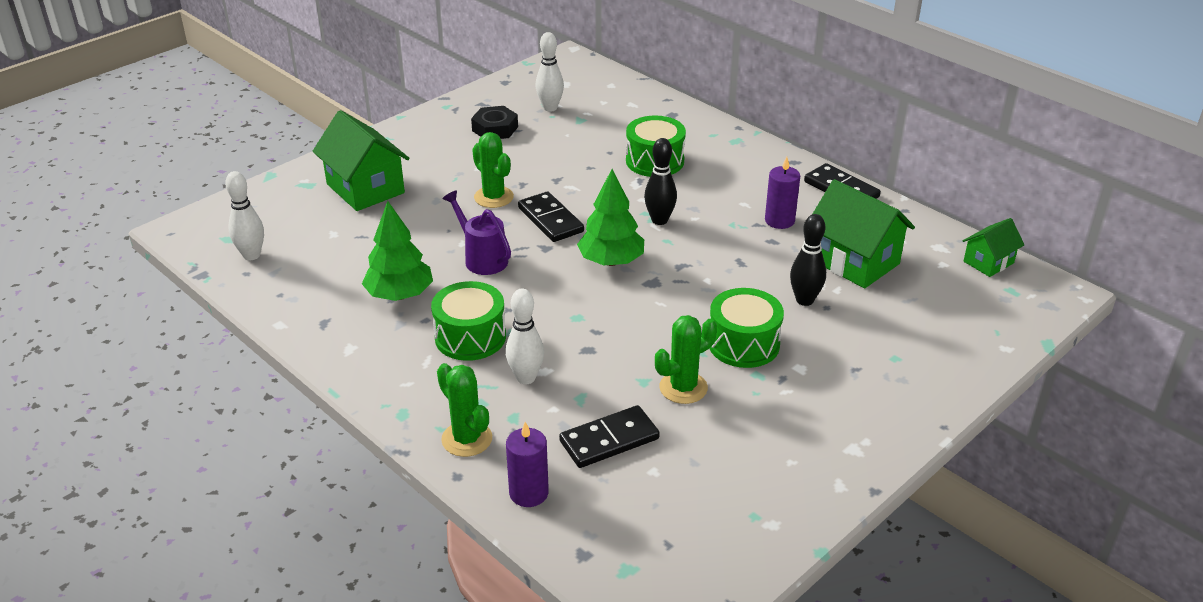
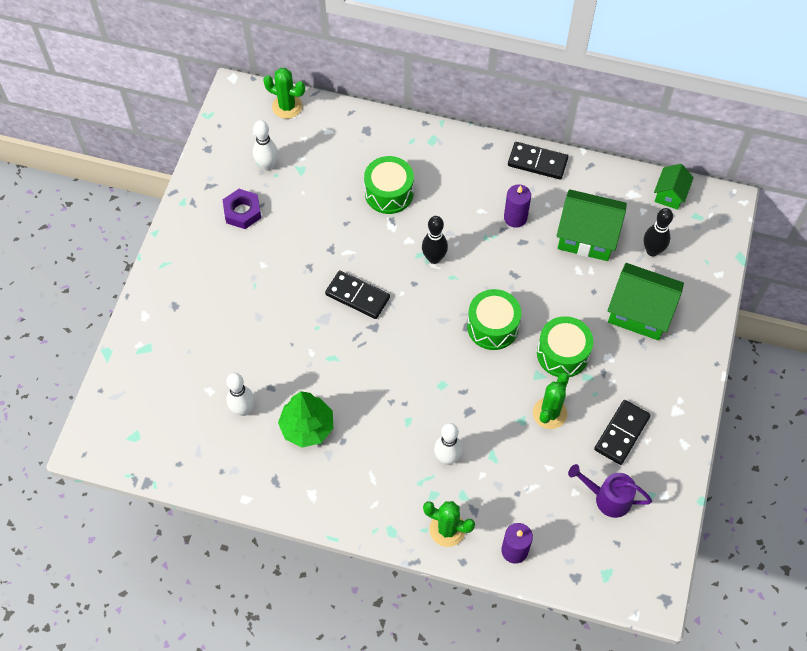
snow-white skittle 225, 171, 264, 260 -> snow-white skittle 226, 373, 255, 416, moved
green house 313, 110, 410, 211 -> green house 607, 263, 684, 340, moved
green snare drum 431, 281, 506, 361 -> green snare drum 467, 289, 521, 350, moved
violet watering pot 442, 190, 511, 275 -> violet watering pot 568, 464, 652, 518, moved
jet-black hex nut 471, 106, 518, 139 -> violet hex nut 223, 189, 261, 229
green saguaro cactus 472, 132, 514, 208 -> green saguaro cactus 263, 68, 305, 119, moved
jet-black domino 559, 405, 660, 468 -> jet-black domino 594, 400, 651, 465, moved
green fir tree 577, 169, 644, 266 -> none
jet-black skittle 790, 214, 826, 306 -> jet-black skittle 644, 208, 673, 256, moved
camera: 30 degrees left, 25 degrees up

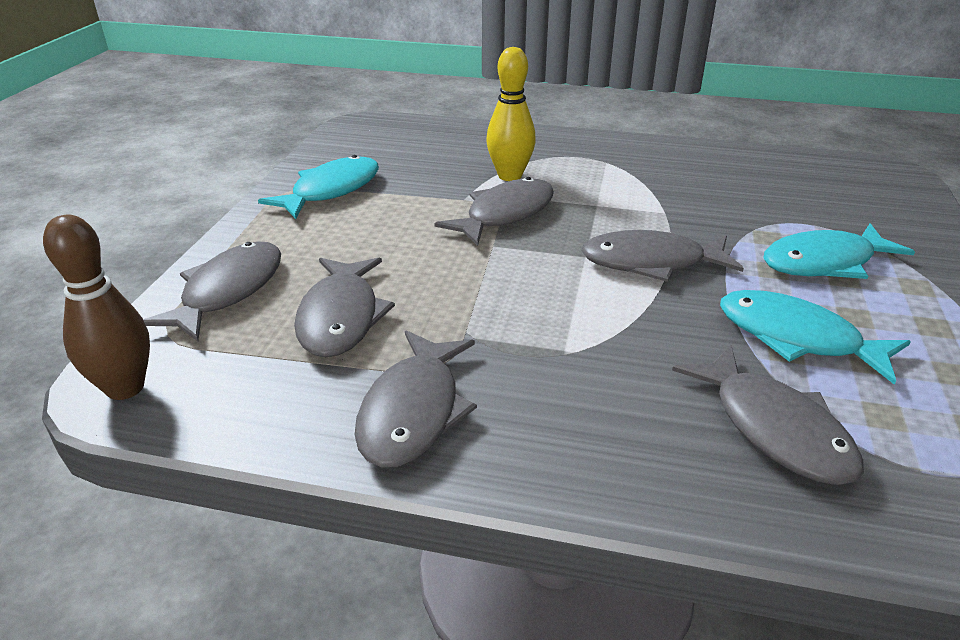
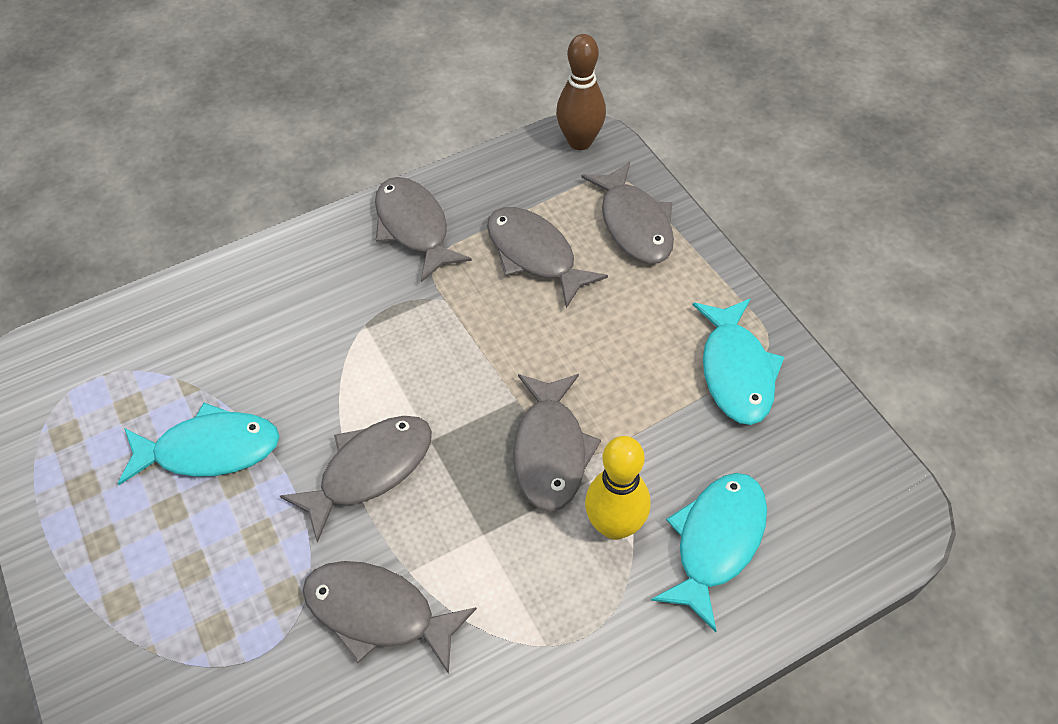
grey toy fish 672, 345, 864, 485 -> grey toy fish 302, 561, 477, 674, moved
aqua toy fish 763, 223, 915, 279 -> aqua toy fish 651, 473, 767, 632, moved
camera: 140 degrees right, 20 degrees up

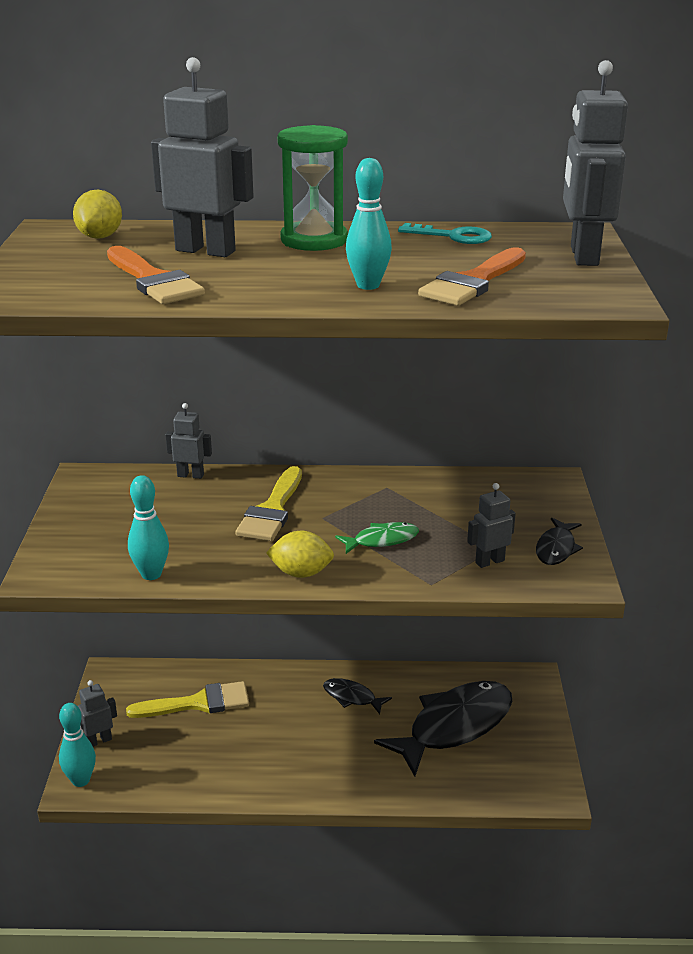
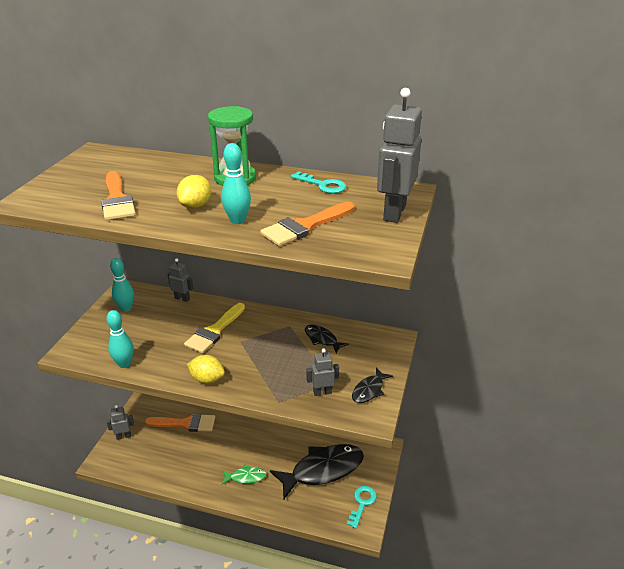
aqua skittle 59, 703, 96, 787 -> aqua skittle 110, 258, 134, 312, moved
yellow citrus fruit 73, 190, 122, 239 -> yellow citrus fruit 176, 175, 212, 209, moved
yellow brush 126, 681, 249, 718 -> orange brush 145, 413, 215, 432
grey robot 151, 57, 254, 257 -> none
jet-black toy fish 323, 678, 392, 714 -> jet-black toy fish 305, 325, 349, 353, moved
green toy fish 335, 522, 419, 554 -> green toy fish 222, 465, 267, 484, moved
none -> aqua door key 347, 486, 377, 529
camera: 15 degrees right, 5 degrees up

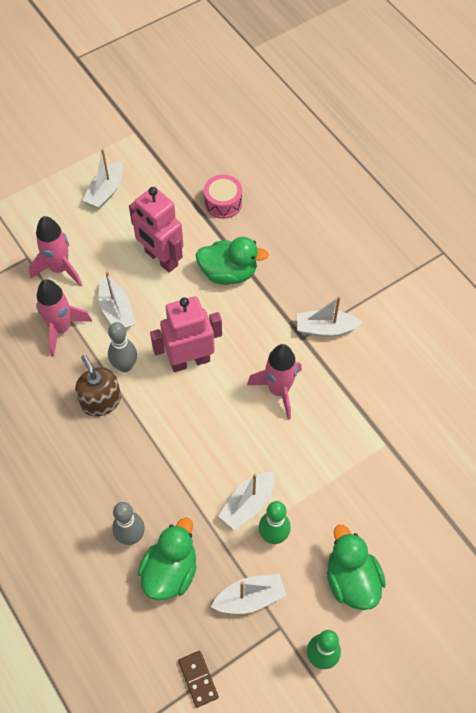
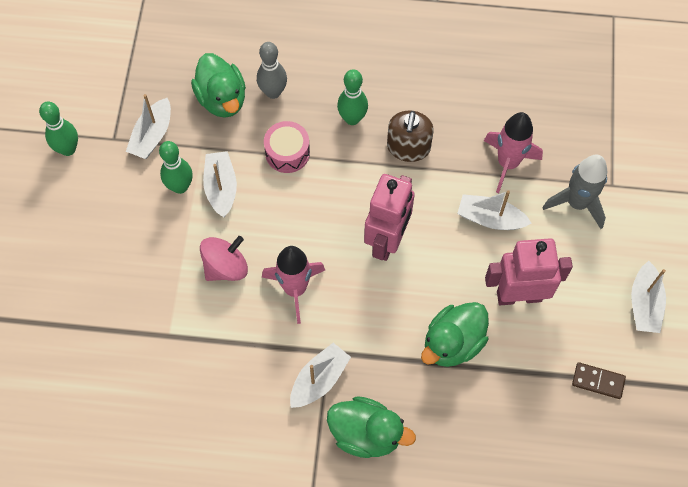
rosy toy rocket 29, 216, 82, 287 -> grey toy rocket 543, 155, 607, 229
russet soap dispenser 75, 354, 121, 417 -> russet soap dispenser 387, 110, 434, 162, 90 degrees clockwise
snow-white toy boat 83, 149, 123, 209 -> snow-white toy boat 631, 261, 666, 333, 150 degrees counterclockwise
grey skittle 108, 322, 137, 372 -> none
russet domino 178, 651, 219, 708 -> russet domino 572, 362, 626, 399, moved
rosy snare drum 204, 175, 242, 219 -> rosy snare drum 264, 121, 310, 173, moved
green rubber duck 327, 525, 386, 610 -> green rubber duck 327, 396, 416, 458, moved
none -> rosy whirligig 200, 236, 248, 281
none -> green skittle 337, 69, 368, 125
camera: 130 degrees right, 5 degrees up

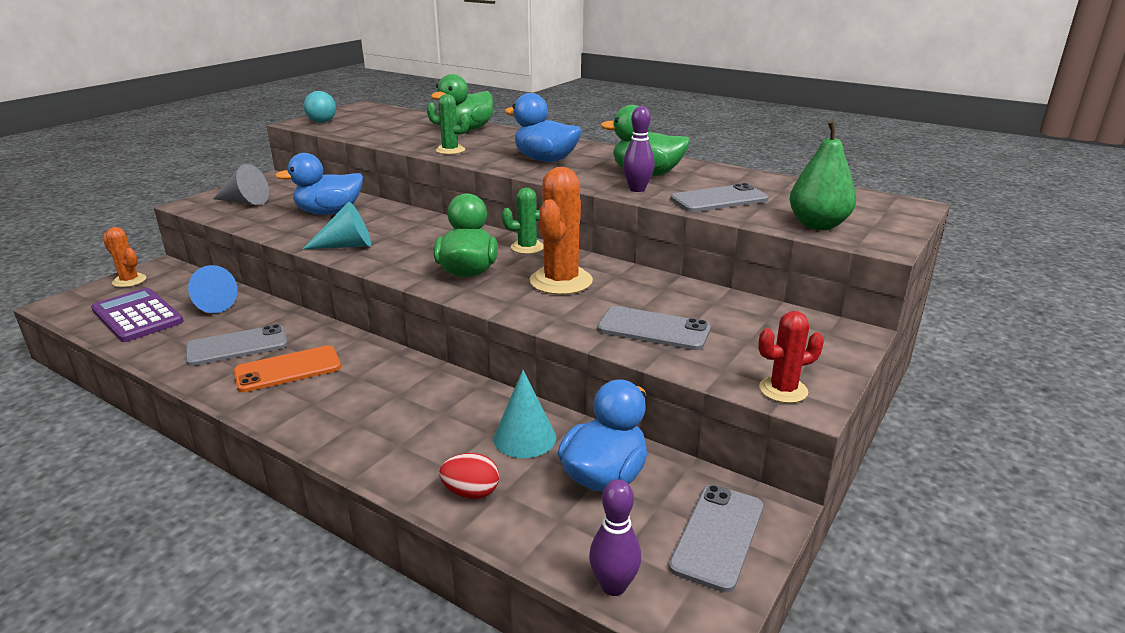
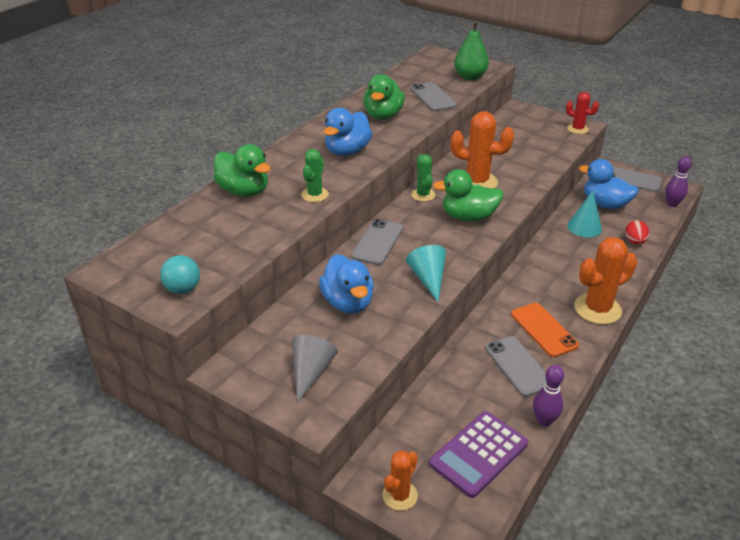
blue cone 188, 265, 238, 313 -> none
grey smartphone 597, 306, 711, 350 -> grey smartphone 351, 219, 403, 265, moved
violet skittle 623, 106, 655, 192 -> violet skittle 533, 365, 564, 426, moved
scarlet saguaro cactus 758, 311, 824, 403 -> scarlet saguaro cactus 566, 92, 599, 134, 45 degrees counterclockwise
none -> orange saguaro cactus 574, 237, 637, 325
camera: 90 degrees left, 10 degrees up

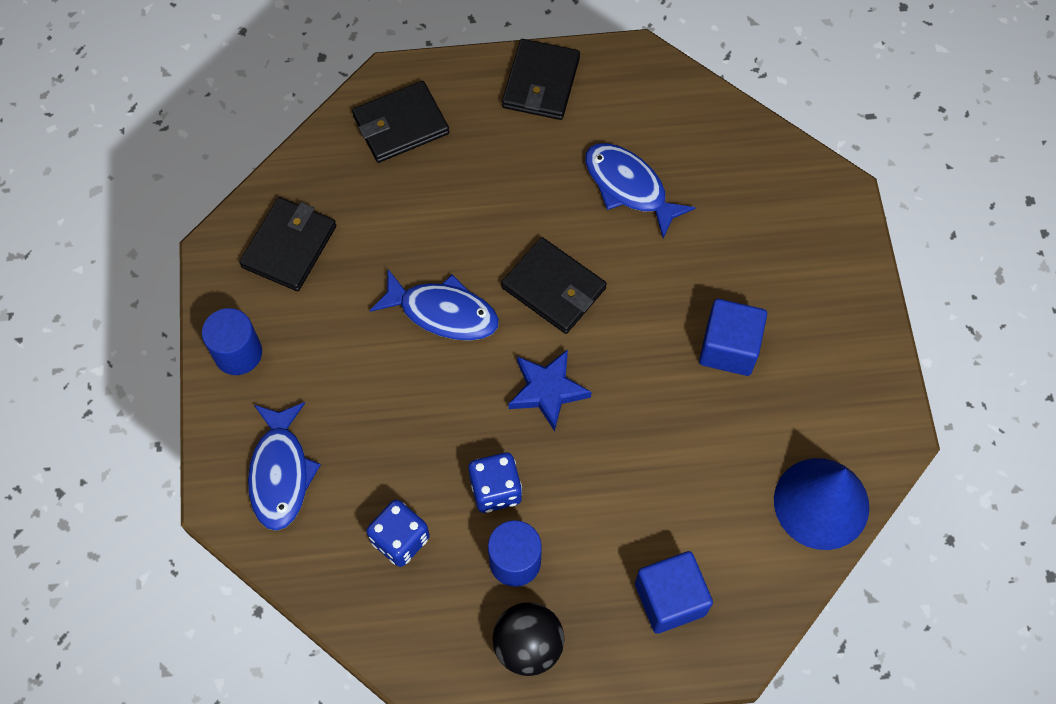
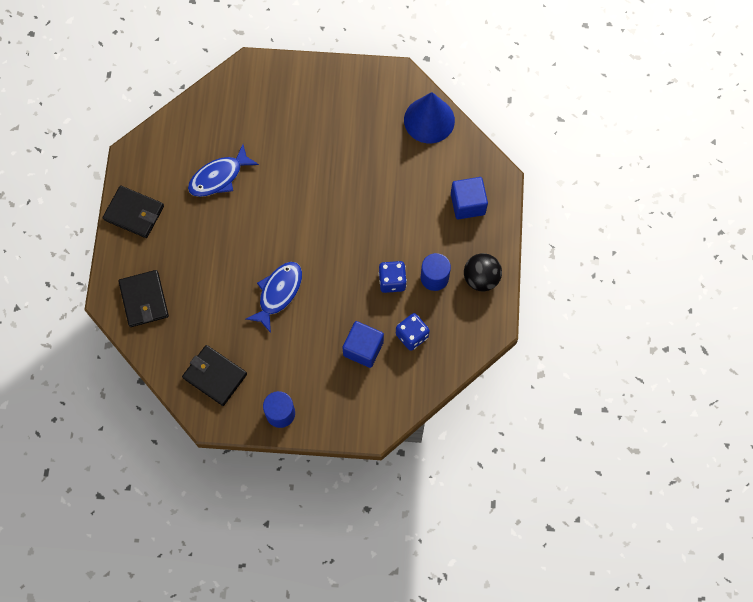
blue toy fish 248, 402, 321, 531 -> none
jet-black billfold 501, 237, 607, 334 -> none
blue star shape 509, 350, 592, 431 -> none
blue solid cube 699, 299, 767, 376 -> blue solid cube 343, 321, 384, 368, moved
camera: 80 degrees left, 5 degrees up

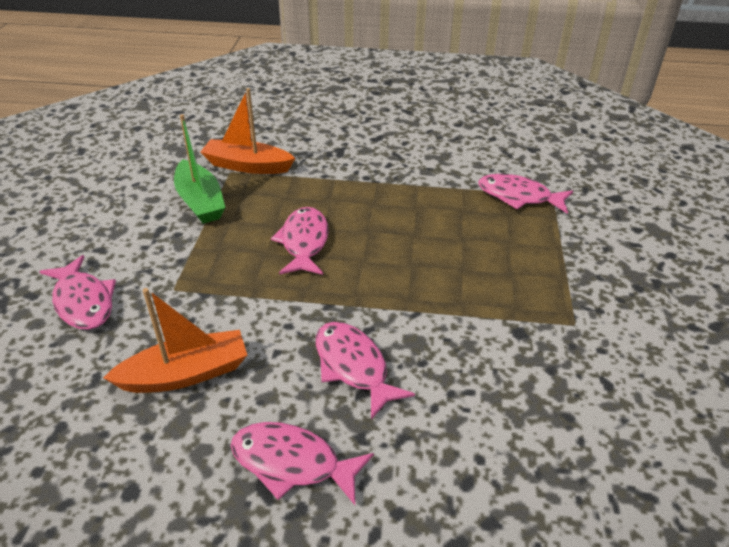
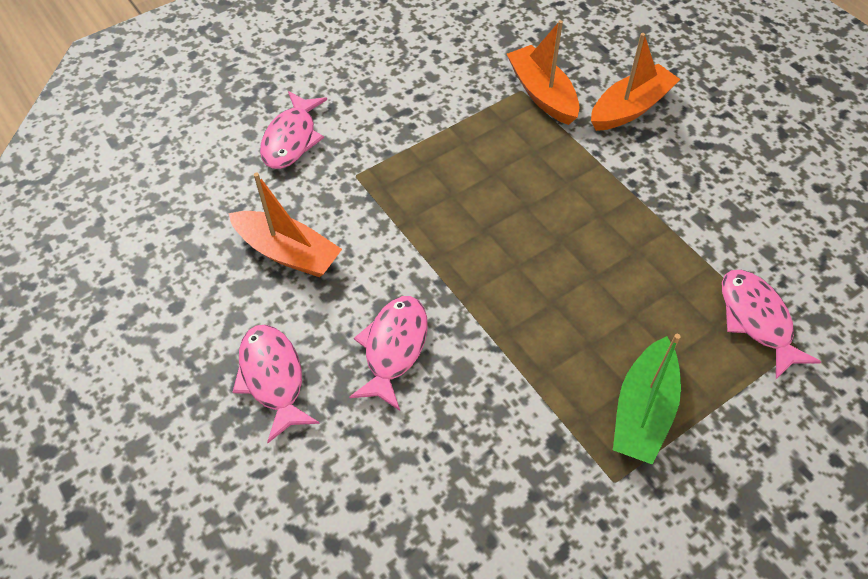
green toy boat 174, 114, 225, 224 -> green toy boat 613, 334, 681, 465, moved
rosy toy fish 271, 207, 329, 275 -> none
none -> orange toy boat 591, 33, 681, 131
camera: 50 degrees right, 15 degrees up

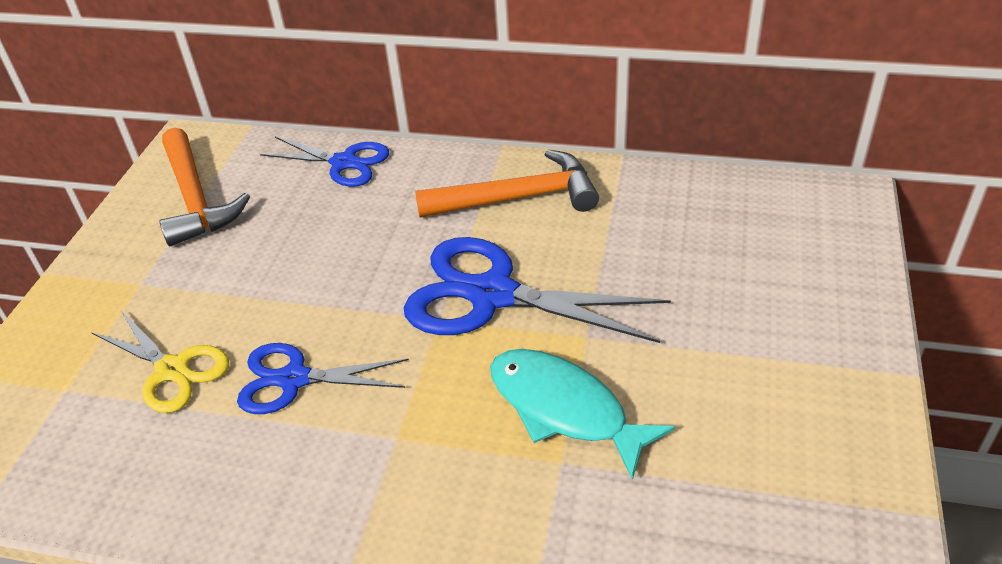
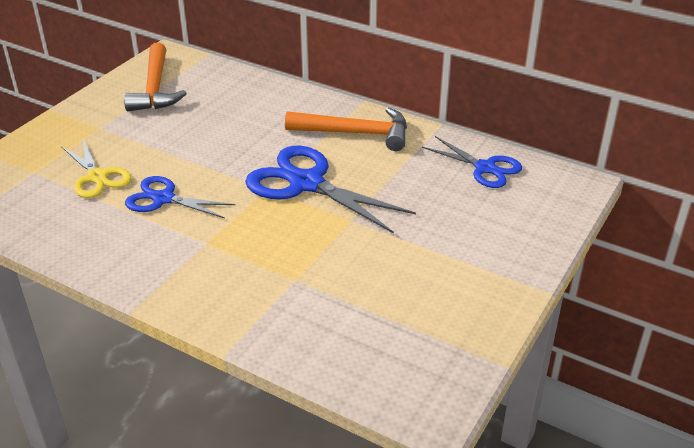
blue shears 260, 137, 389, 187 -> blue shears 422, 136, 522, 188, moved
aqua toy fish 490, 349, 675, 480 -> none
camera: 15 degrees right, 5 degrees down

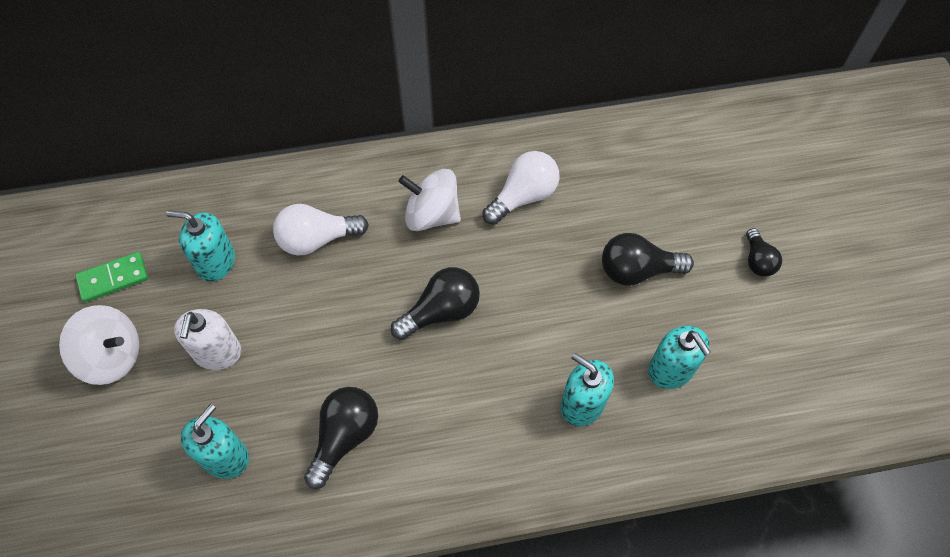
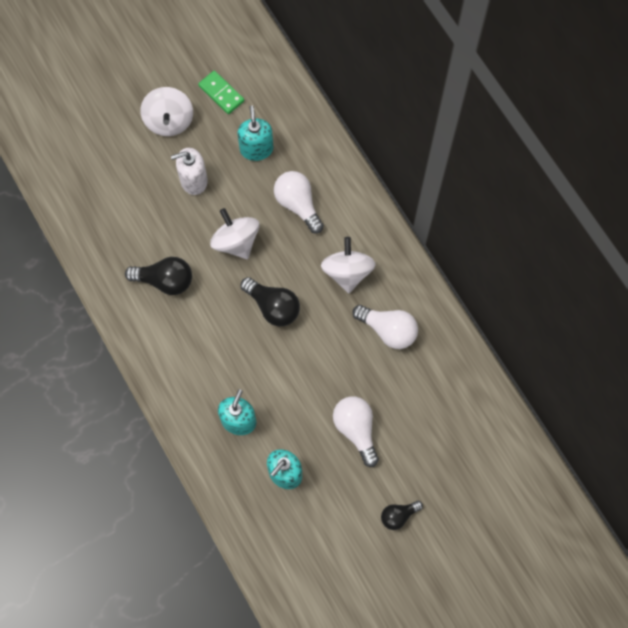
aqua soap dispenser 181, 404, 249, 479 -> none
jet-black light bulb 602, 233, 694, 286 -> snow-white light bulb 333, 396, 379, 467
none -> snow-white whirligig 210, 208, 259, 259
camera: 70 degrees right, 10 degrees up

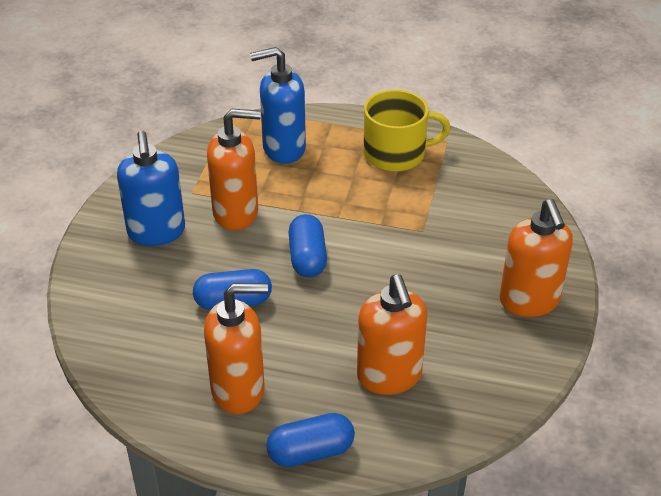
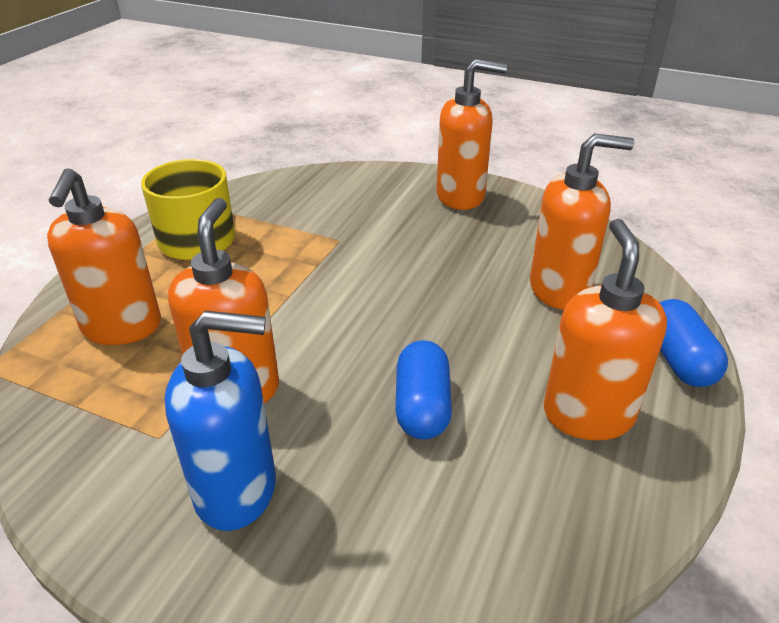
blue soap dispenser 250, 47, 306, 164 -> orange soap dispenser 47, 168, 161, 345
blue pill 288, 214, 327, 277 -> none
camera: 80 degrees left, 5 degrees down

